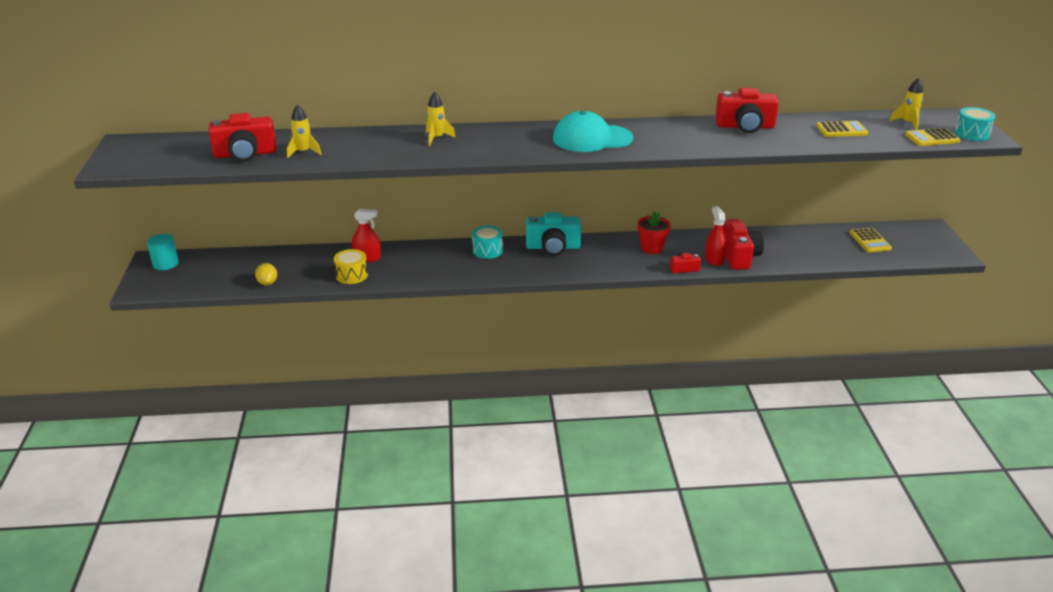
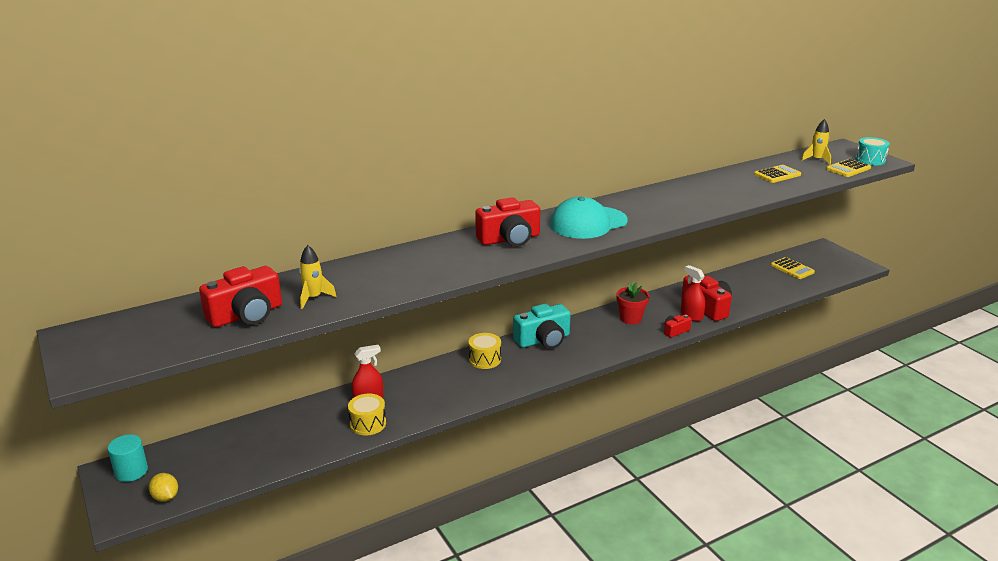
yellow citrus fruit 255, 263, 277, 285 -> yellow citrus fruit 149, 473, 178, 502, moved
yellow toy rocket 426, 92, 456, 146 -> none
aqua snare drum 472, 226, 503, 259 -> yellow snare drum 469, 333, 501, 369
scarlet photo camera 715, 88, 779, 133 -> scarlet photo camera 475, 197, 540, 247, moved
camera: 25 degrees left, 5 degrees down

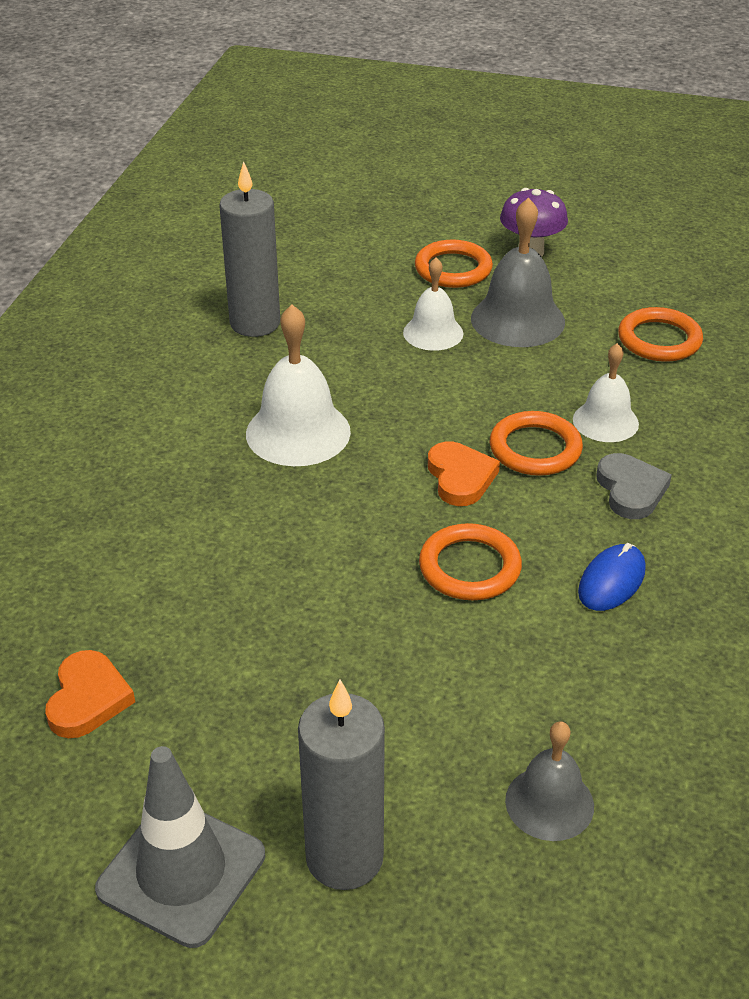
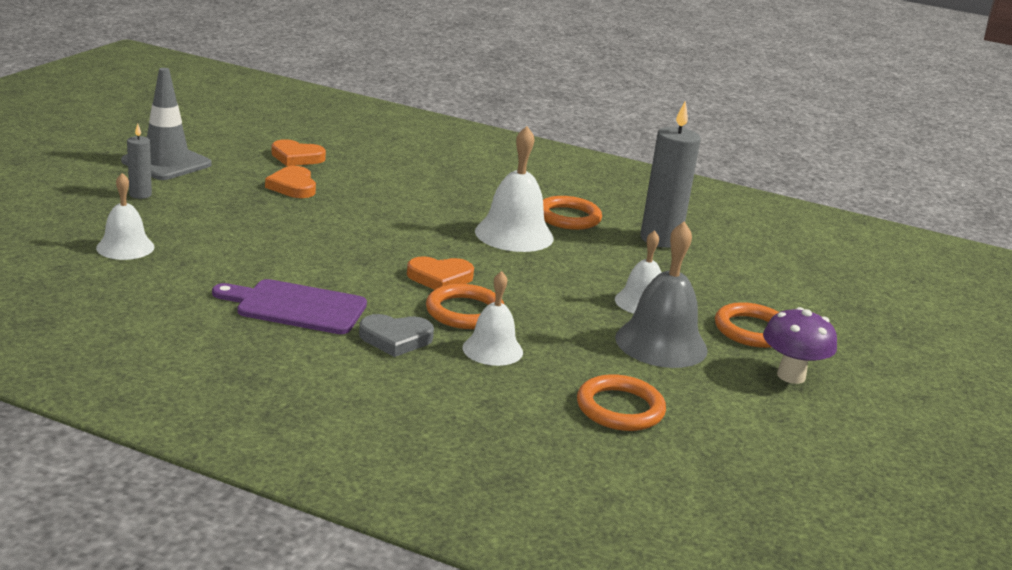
grey wax candle 298, 680, 385, 890 -> grey wax candle 127, 124, 152, 199, x0.51
orange hoop 419, 523, 522, 600 -> orange hoop 543, 196, 602, 230, moved
grey bell 505, 721, 594, 841 -> snow-white bell 96, 173, 154, 260
blue mouse 578, 543, 646, 611 -> violet cutting board 212, 279, 367, 334
none -> orange heart shape 265, 166, 316, 198
camera: 95 degrees right, 15 degrees down

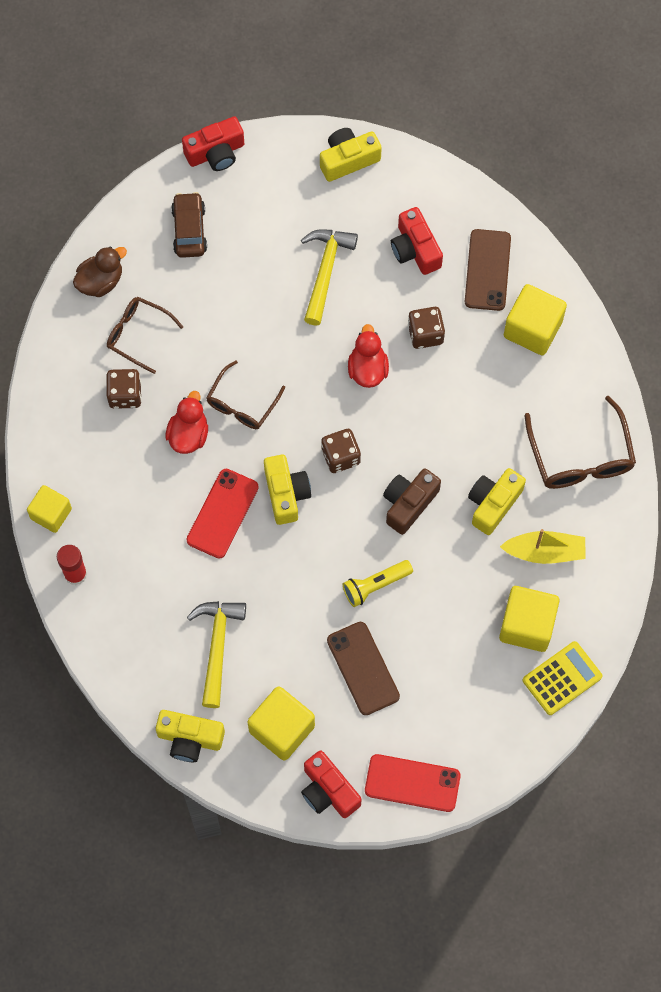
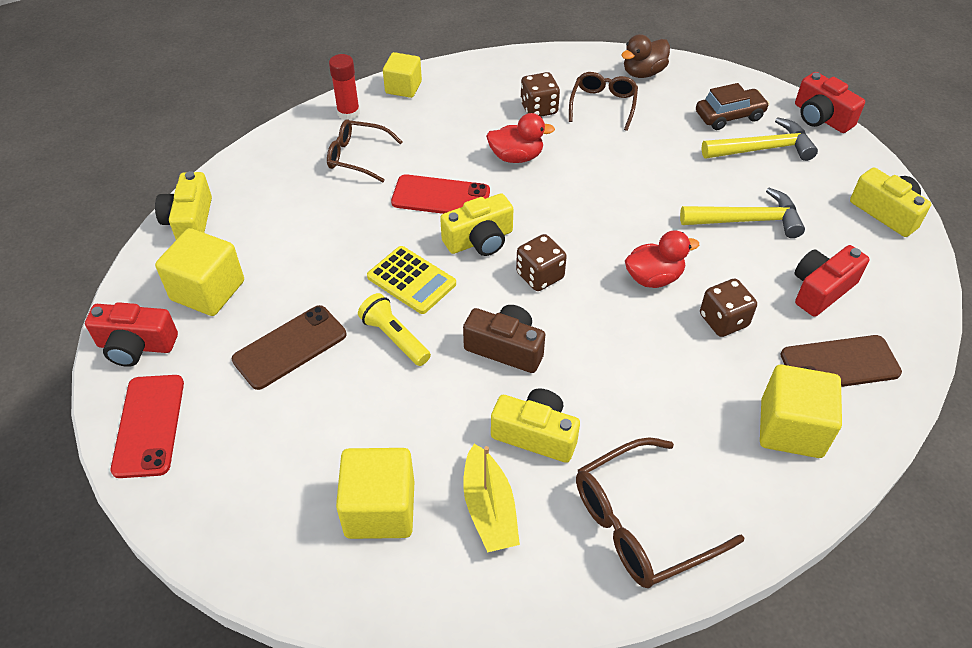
russet rubber duck 73, 246, 127, 297 -> russet rubber duck 621, 34, 670, 78, 105 degrees clockwise
yellow claw hammer 187, 601, 246, 708 -> yellow claw hammer 702, 117, 818, 161, moved
russet glasses 206, 360, 285, 429 -> russet glasses 327, 119, 402, 182, moved
scarlet photo camera 301, 751, 362, 818 -> scarlet photo camera 85, 302, 178, 367, 120 degrees counterclockwise
yellow pocket calculator 523, 641, 602, 715 -> yellow pocket calculator 367, 246, 456, 314, moved
camera: 75 degrees right, 20 degrees down

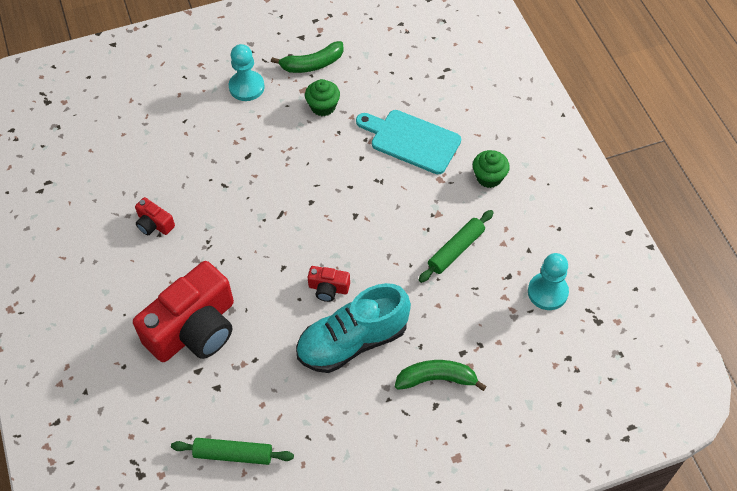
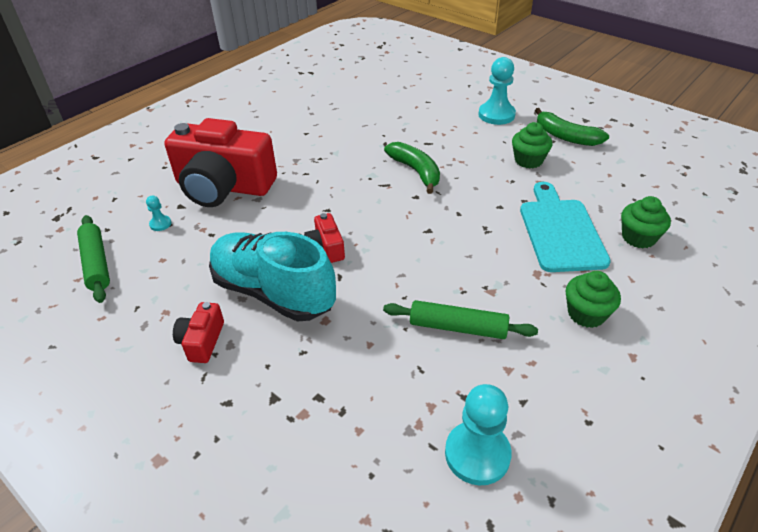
scarlet photo camera 135, 197, 175, 235 -> scarlet photo camera 173, 302, 224, 363, moved
green banana fruit 395, 360, 487, 391 -> green banana fruit 384, 142, 440, 194, moved
none -> aqua chess pawn 146, 195, 171, 231
none -> green cupcake 621, 196, 671, 248
camera: 60 degrees right, 15 degrees down

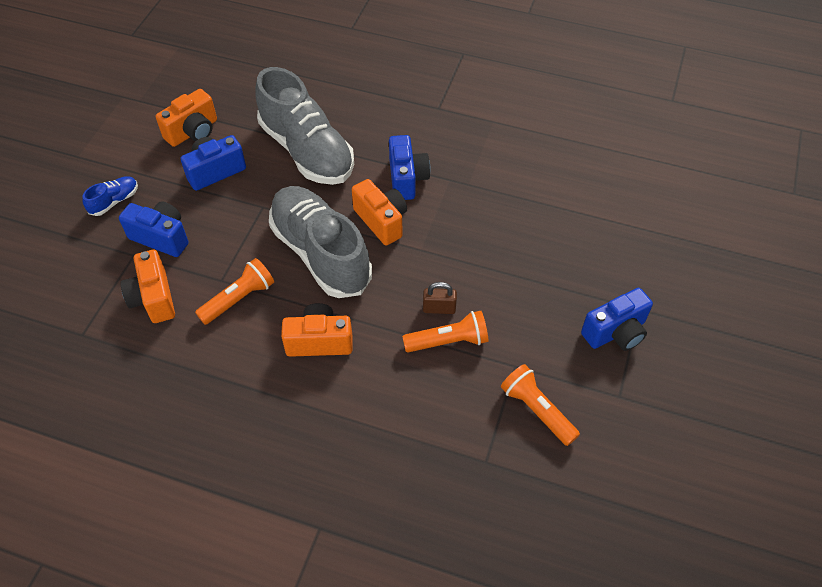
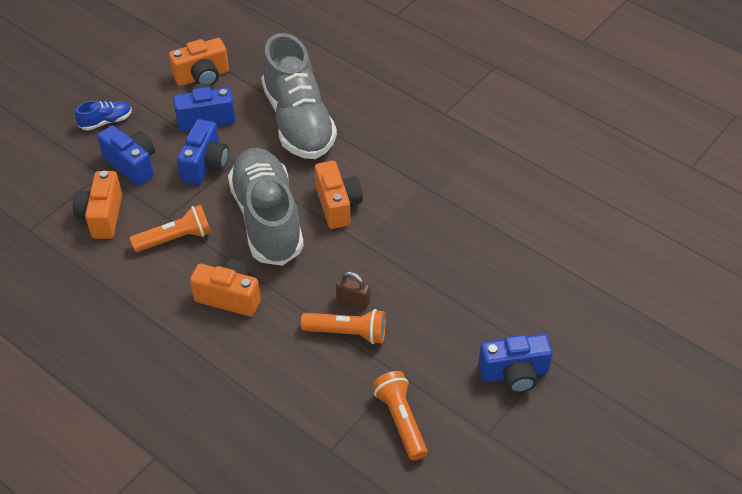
blue photo camera 389, 135, 430, 200 -> blue photo camera 177, 119, 229, 185, moved
camera: 20 degrees right, 5 degrees down

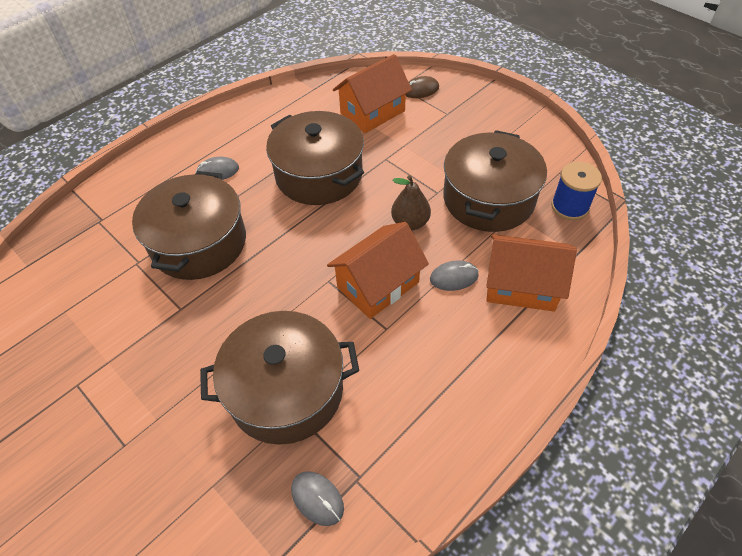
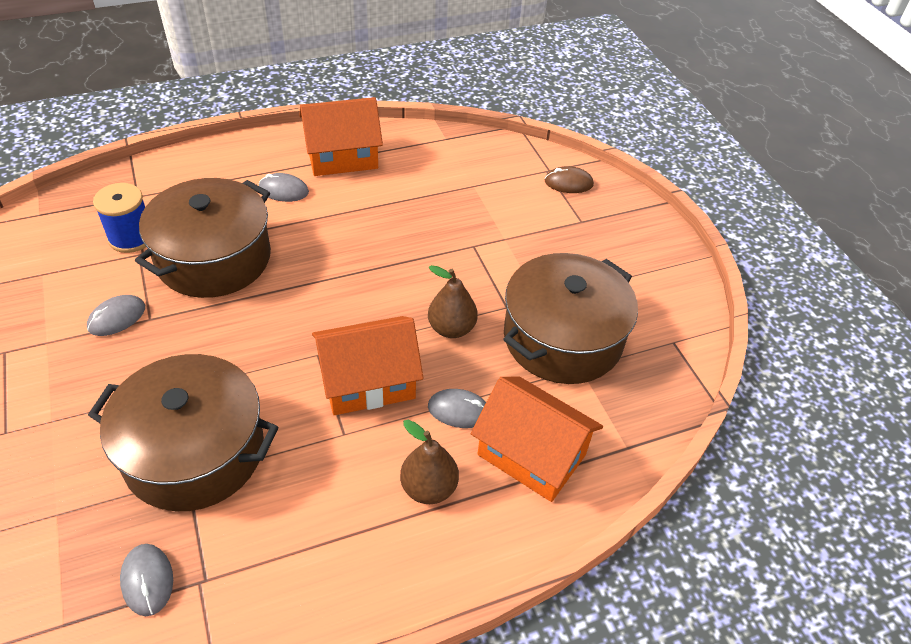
russet pot 266, 111, 364, 205 -> none
orange house 333, 54, 412, 133 -> orange house 299, 97, 383, 176, moved
blue spool 551, 162, 602, 220 -> blue spool 93, 183, 146, 253, moved
none -> grey mouse 87, 295, 145, 336
none -> russet pear 400, 420, 459, 504
camera: 20 degrees right, 5 degrees down

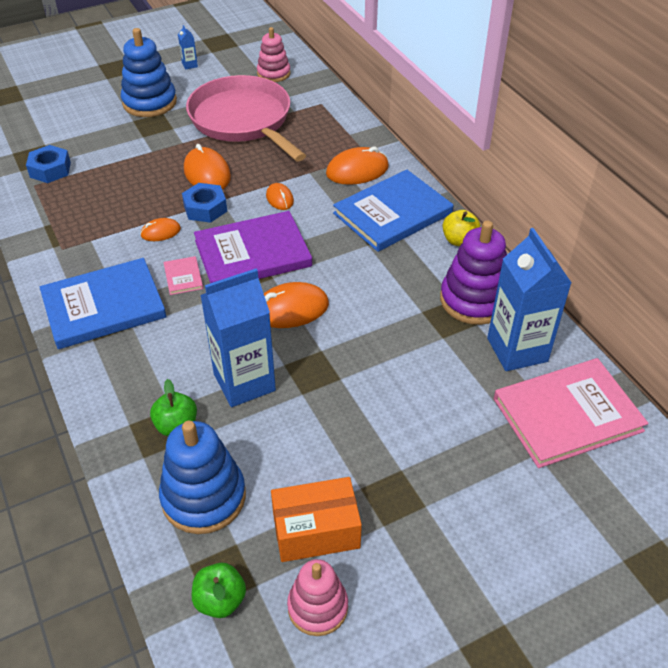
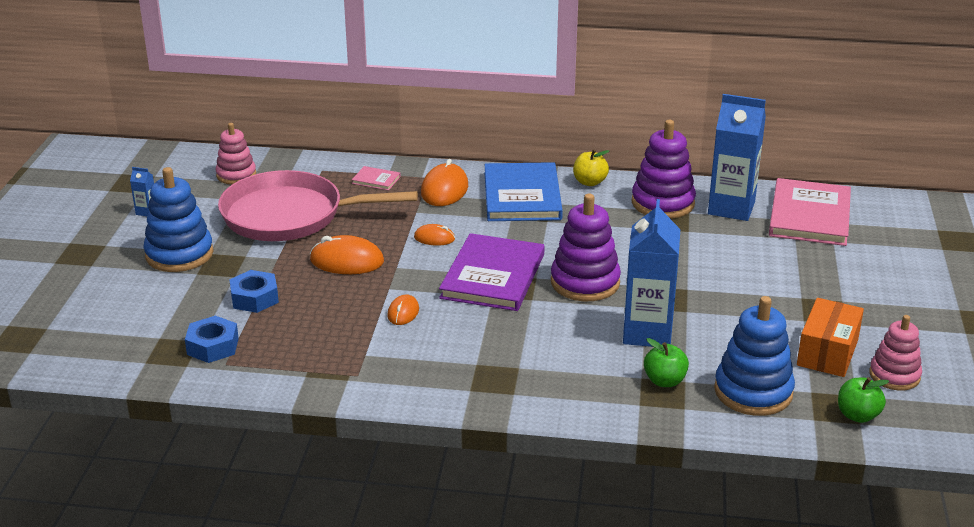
blue book 40, 258, 166, 349 -> none
rosy book 163, 256, 203, 295 -> rosy book 352, 166, 401, 190, moved
blue hex nut 182, 183, 227, 223 -> blue hex nut 229, 270, 279, 313, moved
orange mouse 264, 282, 329, 328 -> violet stacking rings 551, 193, 621, 301
camera: 55 degrees left, 15 degrees down

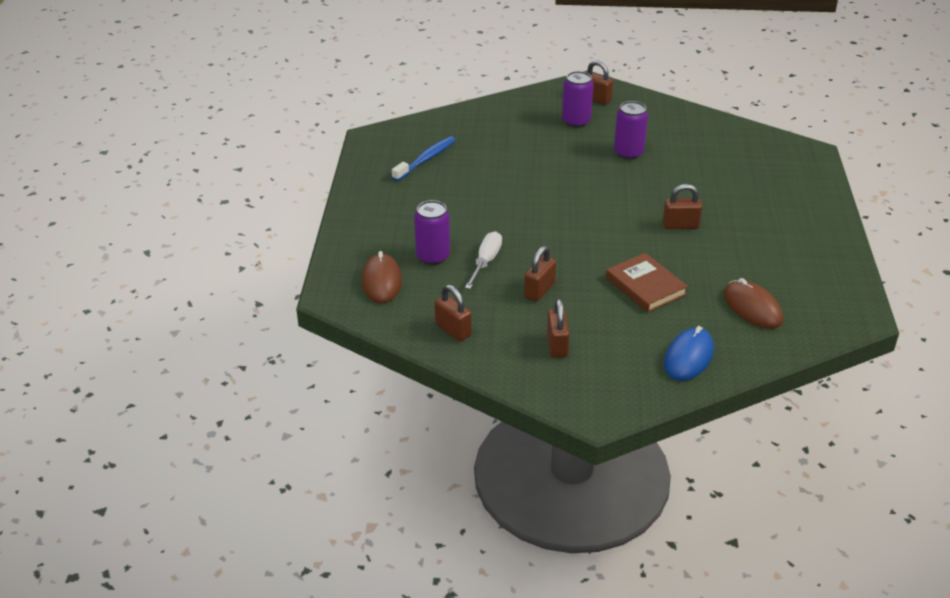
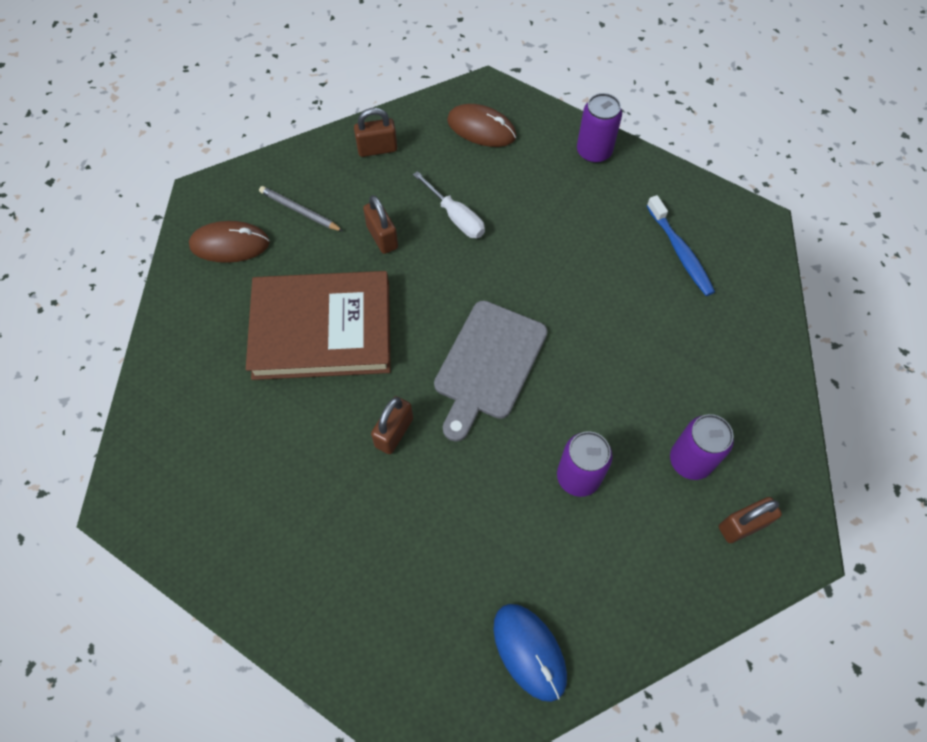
violet tin 414, 200, 450, 265 -> violet tin 577, 93, 622, 163, moved
russet padlock 547, 299, 570, 358 -> grey wooden pencil 259, 186, 343, 231
russet book 606, 253, 688, 313 -> russet book 246, 271, 391, 380, x1.76
blue mouse 664, 326, 714, 381 -> blue mouse 493, 604, 567, 702, moved
russet mouse 724, 278, 783, 329 -> russet mouse 189, 221, 270, 263, moved
none -> grey cutting board 434, 300, 548, 442
camera: 120 degrees right, 25 degrees up

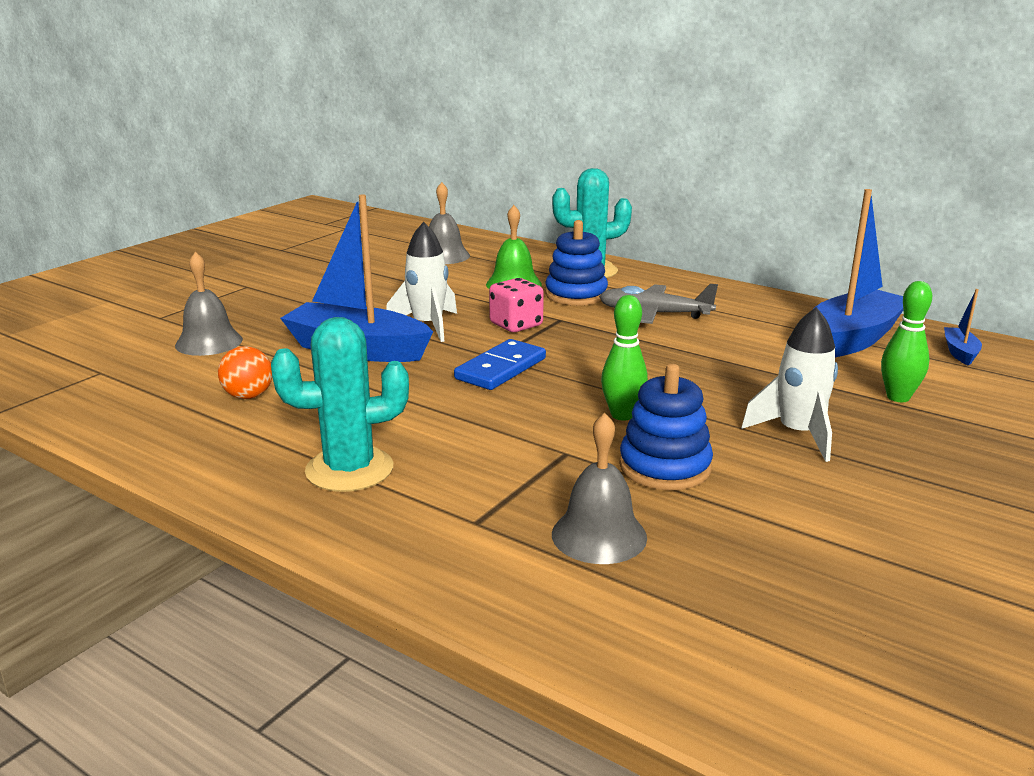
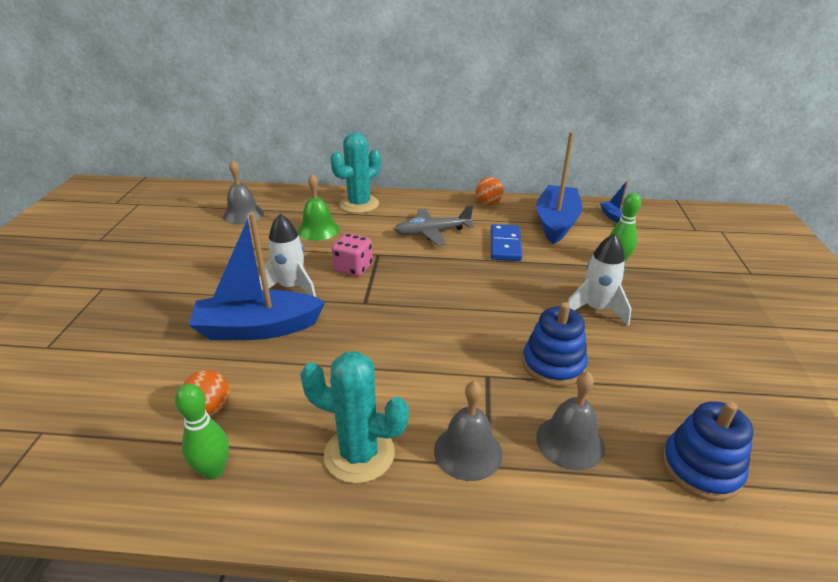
grey bell 175, 252, 243, 356 -> grey bell 434, 381, 502, 481, moved
aqua saguaro cactus 271, 317, 409, 492 -> aqua saguaro cactus 300, 351, 409, 484, 60 degrees clockwise
blue domino 454, 339, 546, 390 -> blue domino 491, 224, 522, 261, moved
blue stacking rings 545, 220, 608, 306 -> blue stacking rings 662, 401, 753, 501, moved
green skittle 601, 295, 648, 421 -> green skittle 175, 384, 229, 480, moved
none -> orange play ball 476, 177, 504, 205
camera: 30 degrees left, 10 degrees up

